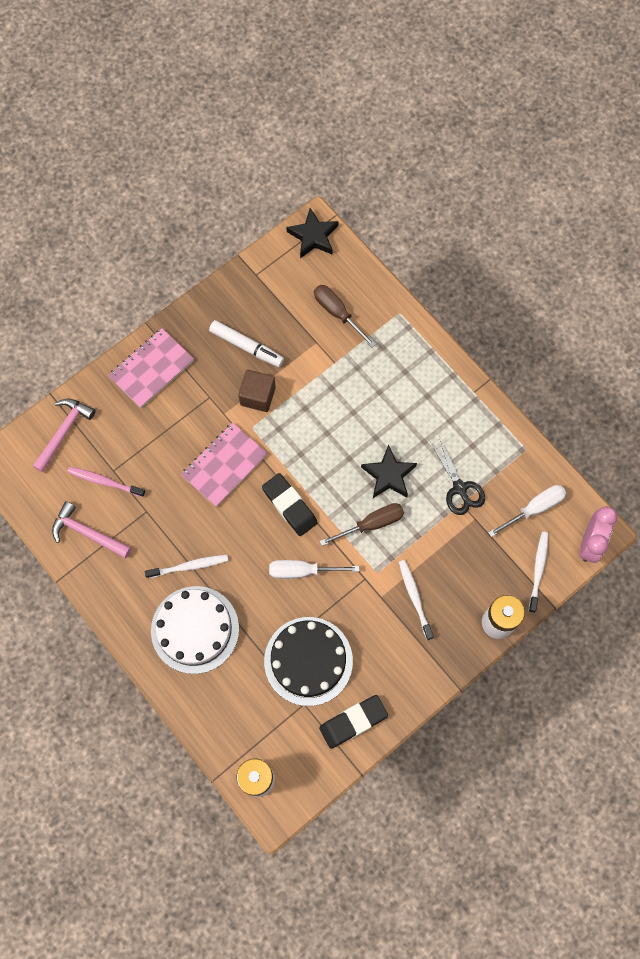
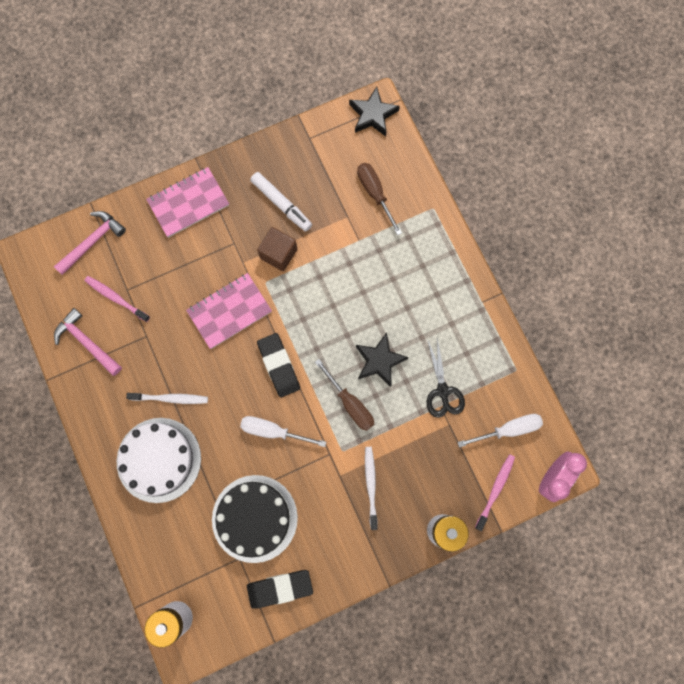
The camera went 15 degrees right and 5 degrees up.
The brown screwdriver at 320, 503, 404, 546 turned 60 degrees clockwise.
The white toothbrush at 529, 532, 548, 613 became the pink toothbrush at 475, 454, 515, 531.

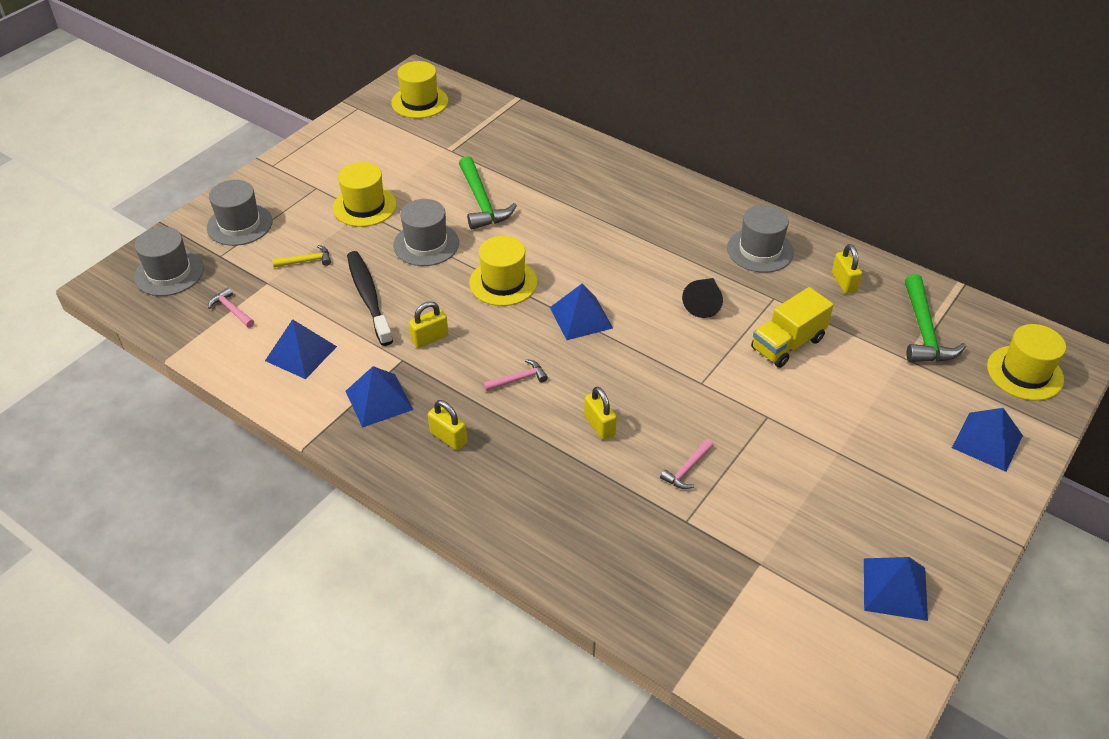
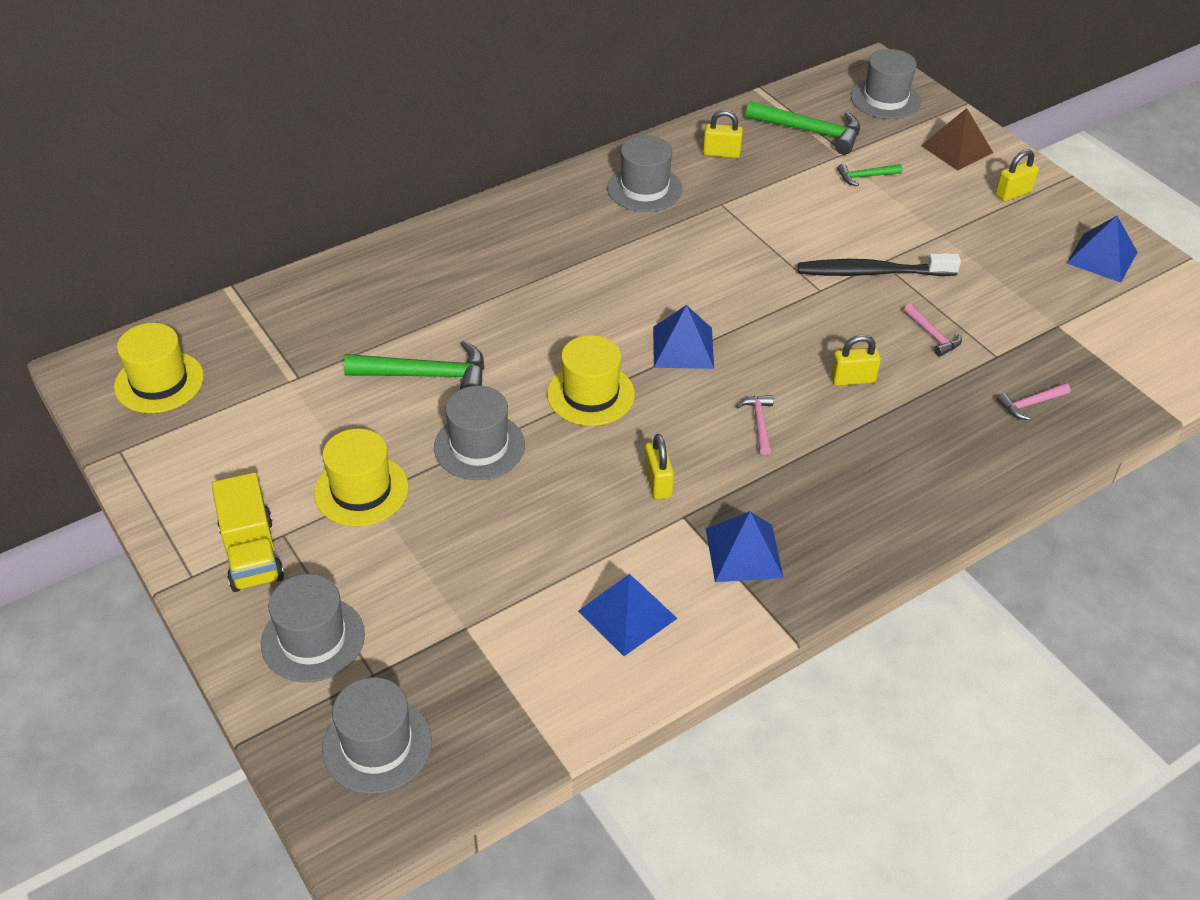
The camera went 70 degrees left and 0 degrees up.
The pink hammer moved from 208, 287, 254, 328 to 997, 383, 1070, 420.
The yellow hammer at 272, 245, 331, 267 disappeared.
The black toothbrush moved from 347, 251, 393, 346 to 798, 253, 961, 276.
The yellow padlock moved from 428, 400, 467, 450 to 995, 149, 1039, 202.
The black cone at 682, 278, 723, 318 disappeared.
The yellow truck moved from 751, 287, 834, 368 to 212, 472, 284, 592.
The blue pyramid at 952, 408, 1023, 472 became the brown pyramid at 921, 108, 993, 171.
The yellow hat at 987, 324, 1066, 401 became the grey hat at 851, 49, 921, 119.
The green hammer at 837, 164, 902, 186 appeared.

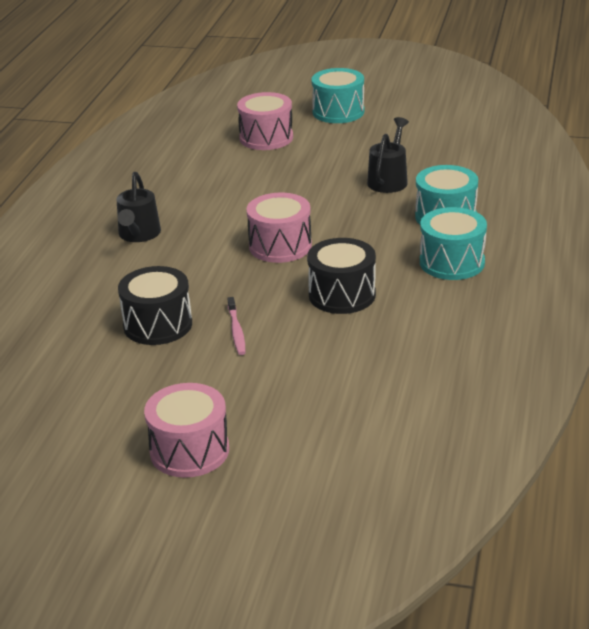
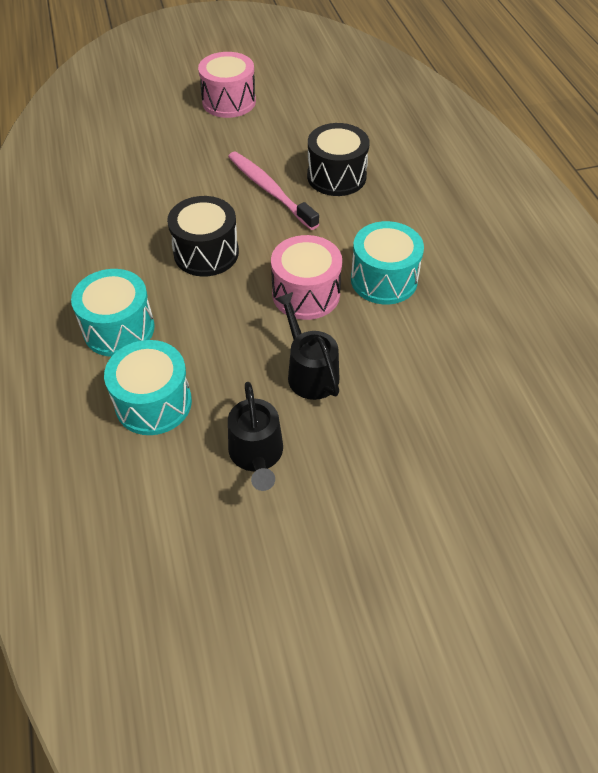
The camera went 150 degrees right and 20 degrees up.
The black watering can moved from 117, 172, 161, 242 to 275, 292, 339, 400.
The pink toothbrush at 227, 297, 246, 355 changed to 1.77 times the size.
The pink drum at 237, 92, 293, 150 disappeared.
The turquoise drum moved from 311, 68, 364, 123 to 351, 221, 424, 304.

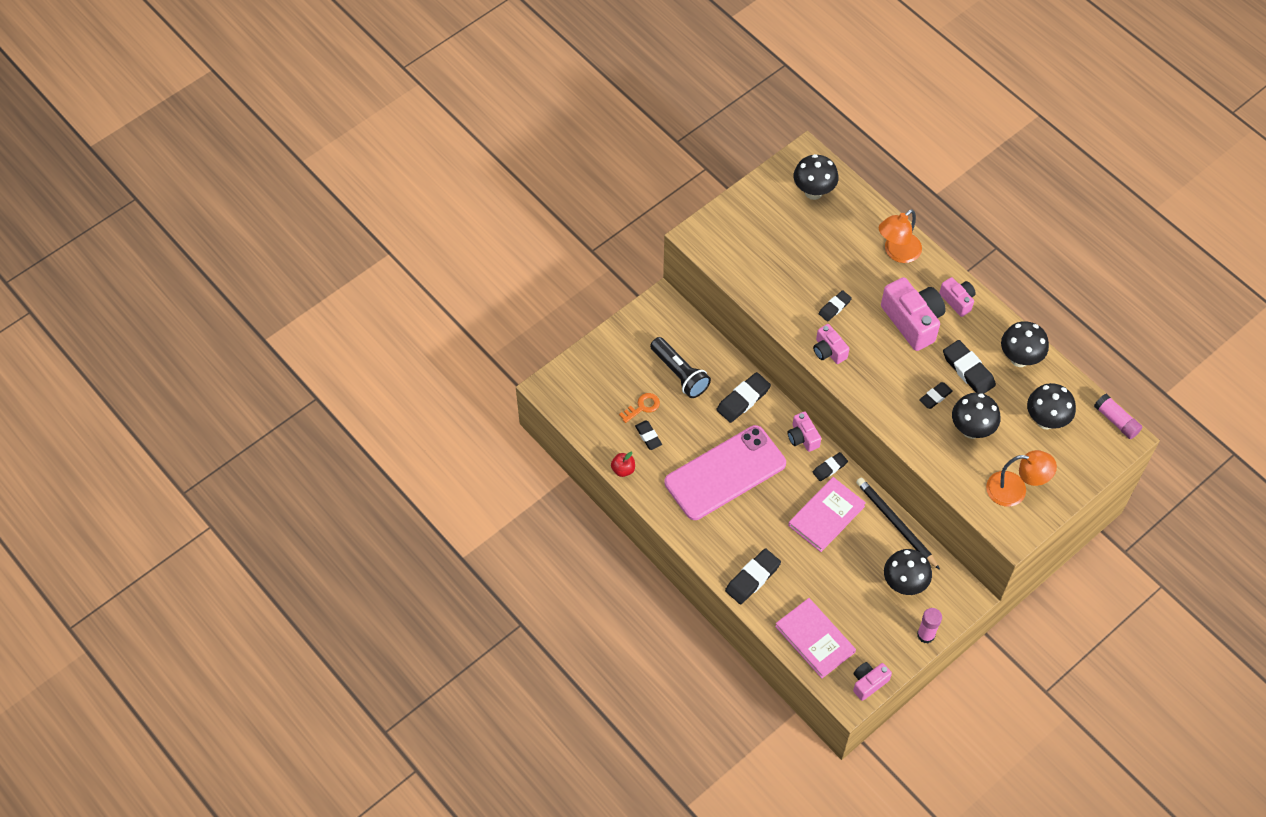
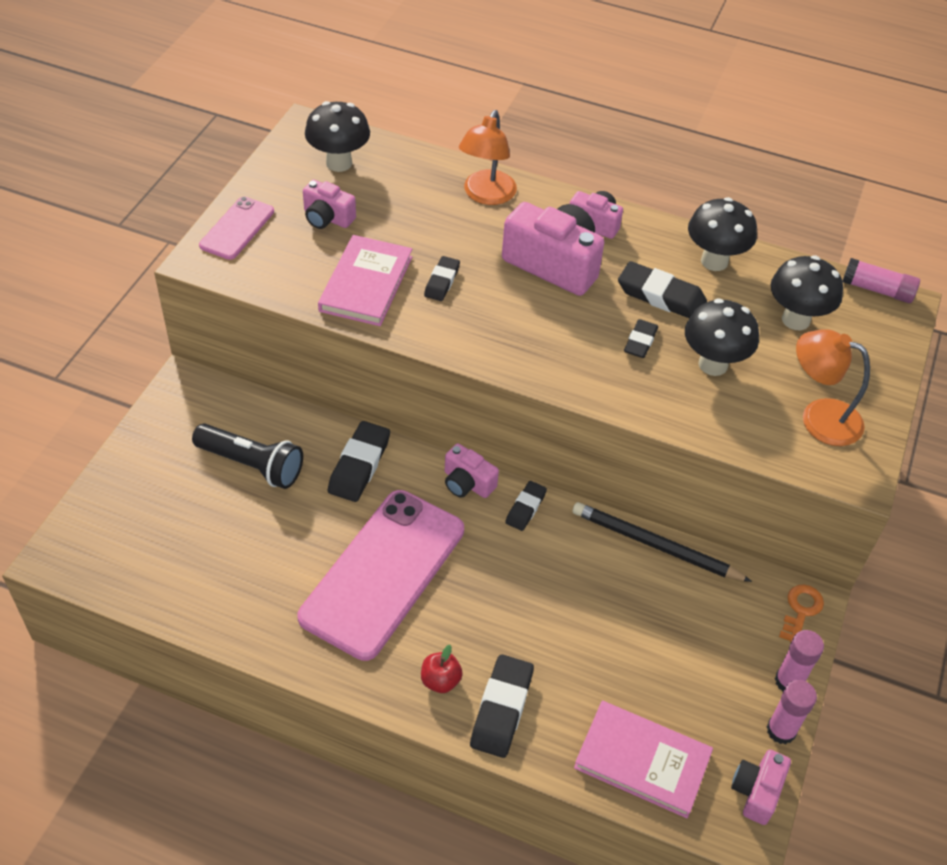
The camera went 30 degrees left and 10 degrees down.
The red apple moved from 611, 452, 635, 477 to 421, 645, 463, 693.
The orange key moved from 619, 393, 660, 423 to 779, 584, 824, 643.
The black eraser at 635, 420, 662, 450 disappeared.
The pink book moved from 788, 477, 866, 552 to 318, 235, 412, 326.
The pink camera moved from 813, 324, 849, 364 to 303, 180, 356, 229.
The black mushroom at 884, 549, 932, 595 disappeared.
The orange lamp at 986, 450, 1057, 506 turned 135 degrees counterclockwise.
The pink phone at 199, 196, 274, 260 appeared.
The pink glue stick at 767, 680, 817, 744 appeared.

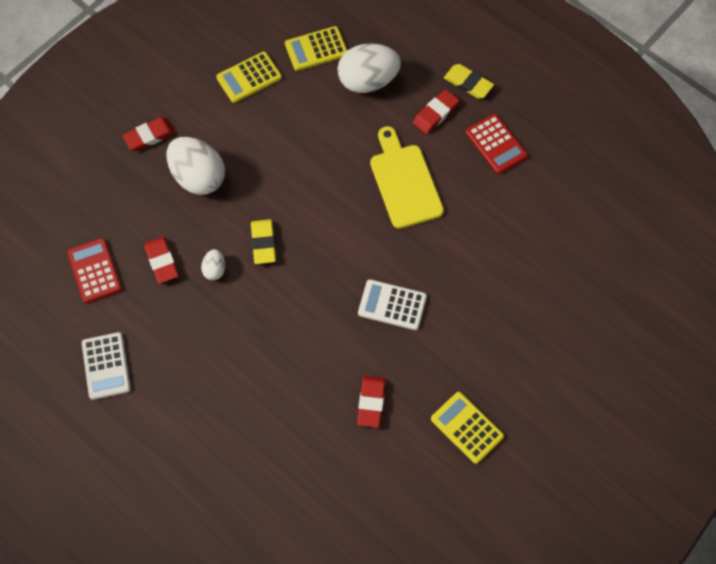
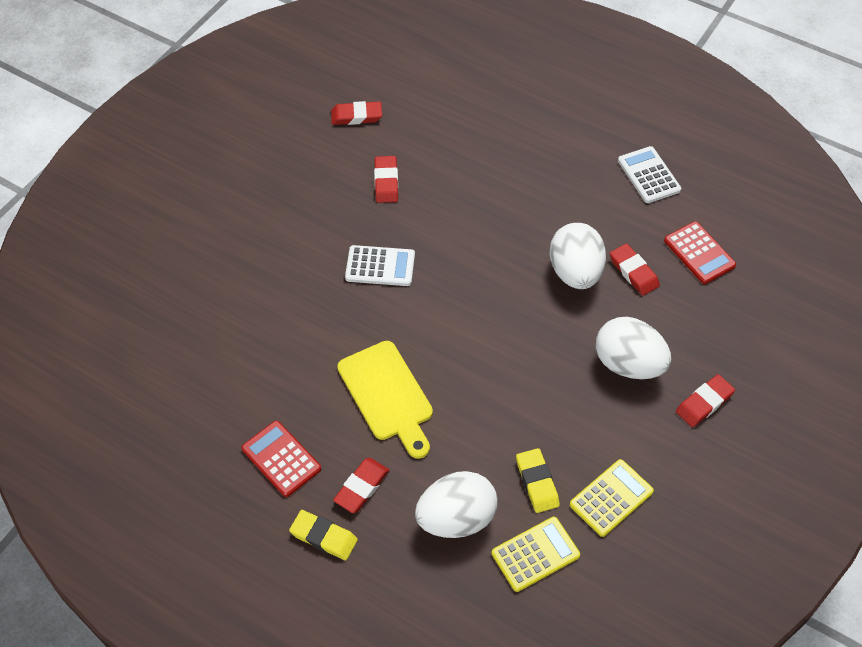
The camera went 170 degrees right and 10 degrees down.
The white egg at 201, 249, 225, 281 changed to 2.15 times the size.
The yellow eraser moved from 251, 219, 276, 264 to 516, 448, 560, 513.
The yellow calculator at 431, 392, 504, 464 disappeared.
The red eraser at 331, 101, 382, 125 appeared.

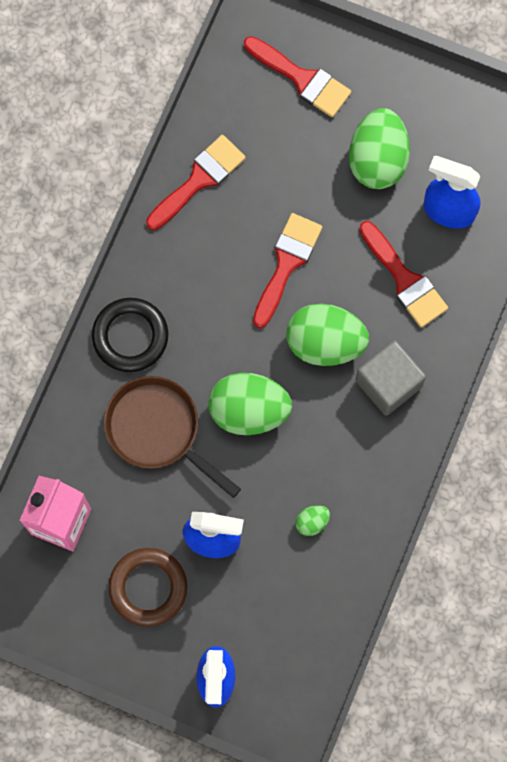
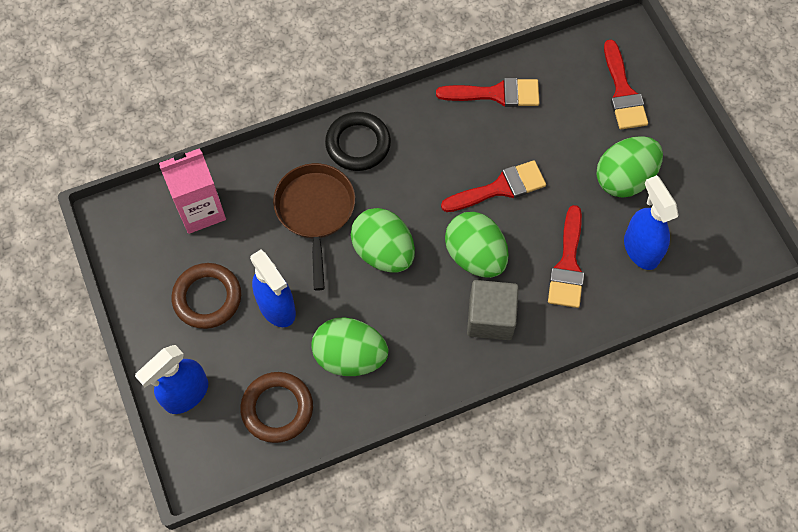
The camera went 45 degrees right and 10 degrees down.
The green egg at 295, 505, 330, 536 changed to 2.27 times the size.
The brown ring at 240, 372, 313, 443 appeared.

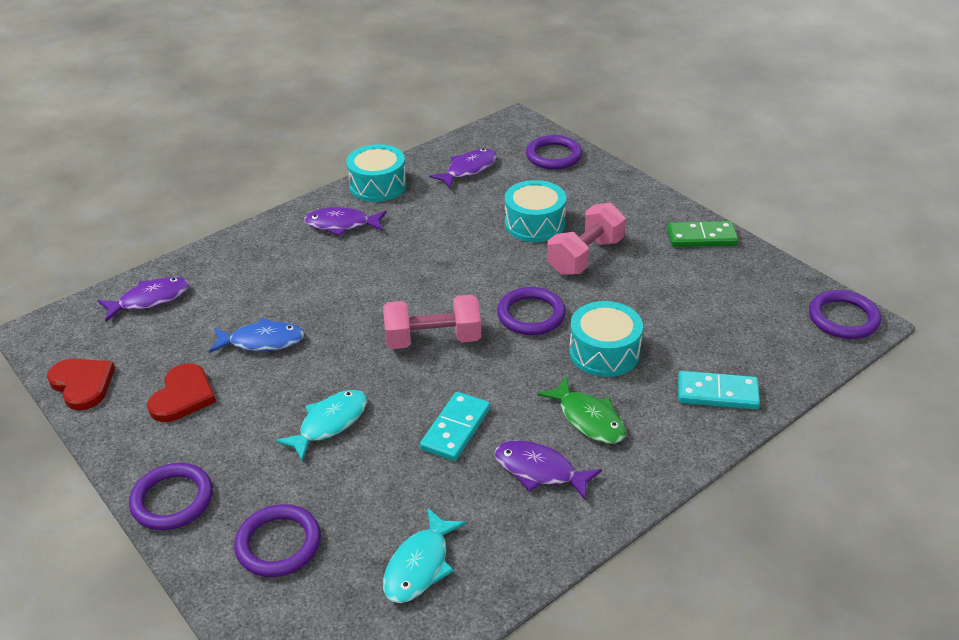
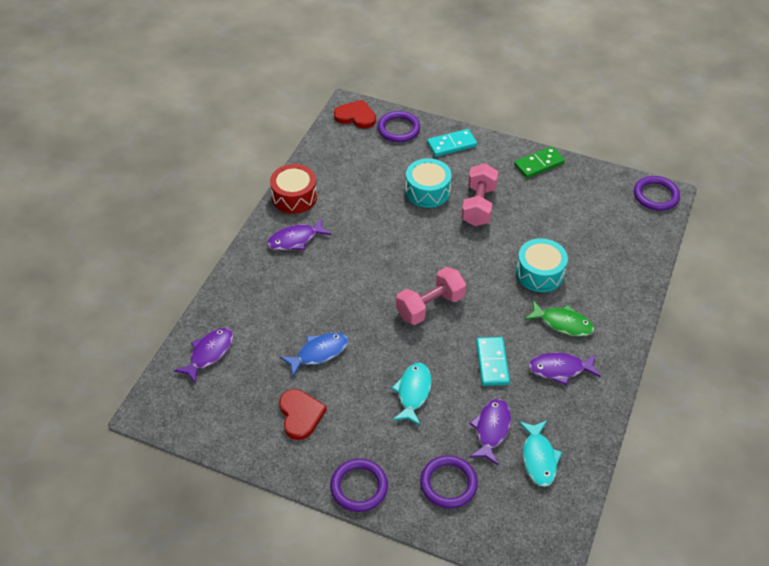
The camera went 30 degrees left and 10 degrees up.
The red heart moved from 47, 359, 115, 410 to 334, 100, 376, 129.
The turquoise drum at 346, 144, 407, 202 became the red drum at 270, 164, 317, 214.
The purple fish moved from 429, 149, 497, 189 to 469, 399, 511, 465.
The purple ring at 497, 287, 566, 335 disappeared.
The turquoise domino moved from 678, 371, 760, 409 to 427, 129, 477, 157.

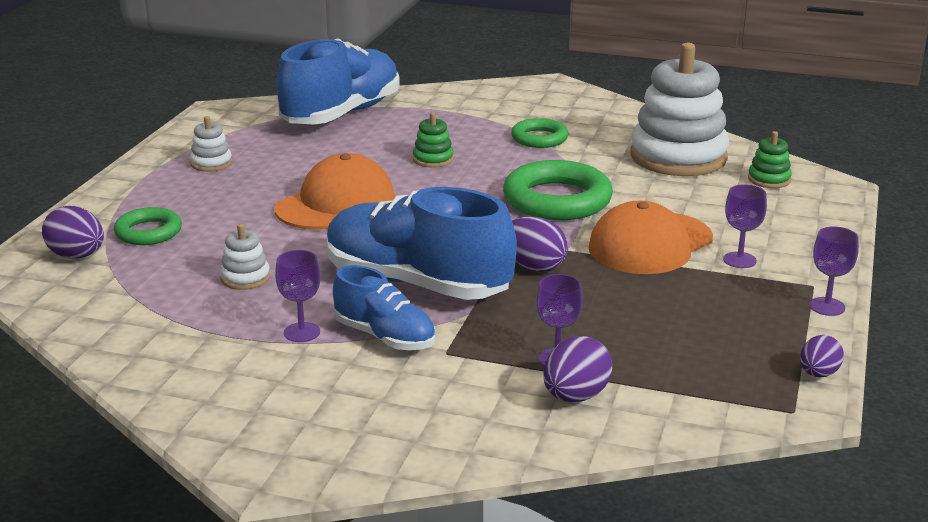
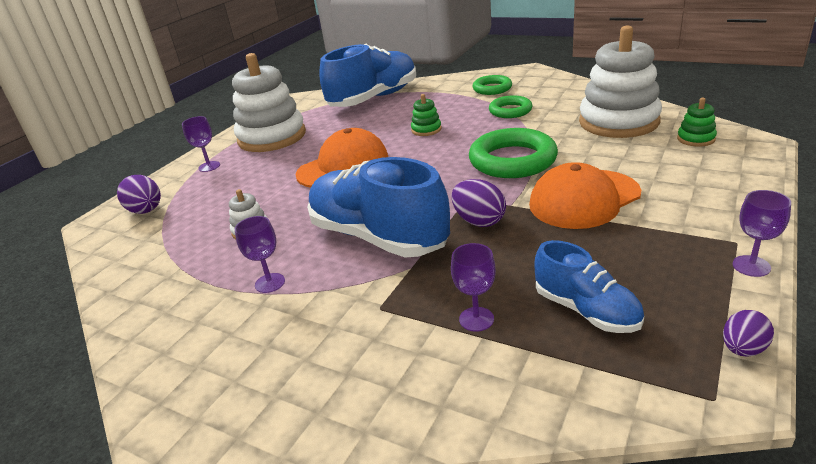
The camera went 15 degrees right and 5 degrees up.
The green ring moved from 114, 207, 182, 245 to 473, 75, 512, 95.
The white stacking toy at 190, 116, 232, 172 changed to 2.37 times the size.
The blue shoe moved from 333, 265, 435, 351 to 535, 240, 644, 333.
The purple egg at 543, 336, 612, 402 disappeared.
The purple goblet moved from 723, 184, 767, 268 to 182, 116, 220, 172.

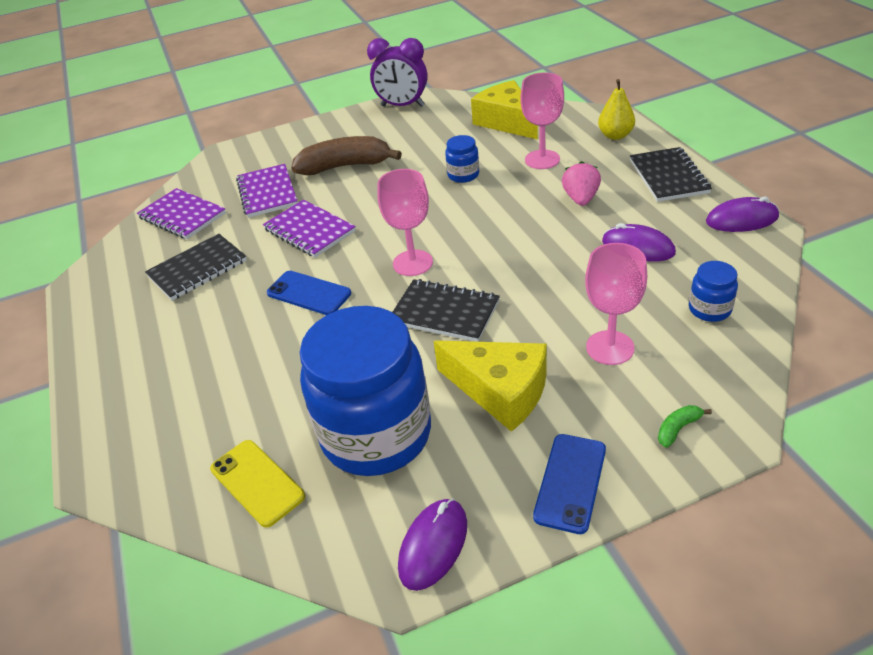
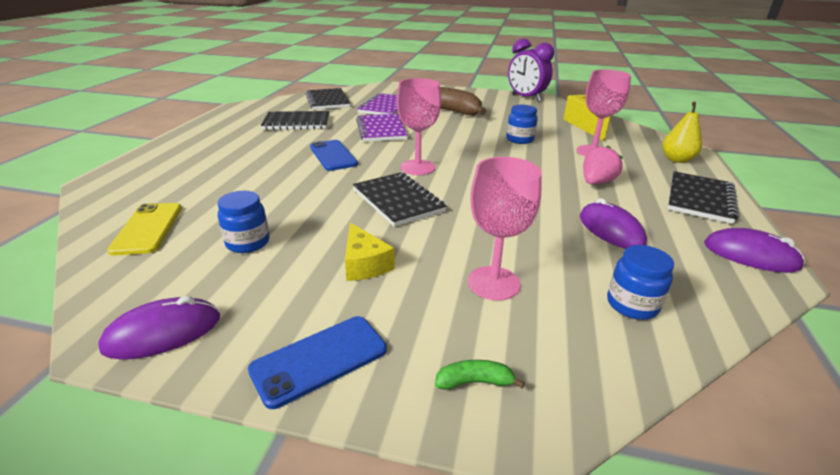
The camera went 30 degrees right and 10 degrees down.
The purple notebook at 137, 188, 226, 239 became the black notebook at 305, 88, 350, 110.
The blue jar at 299, 306, 431, 476 changed to 0.41 times the size.
The yellow cheese at 434, 340, 547, 432 changed to 0.58 times the size.

